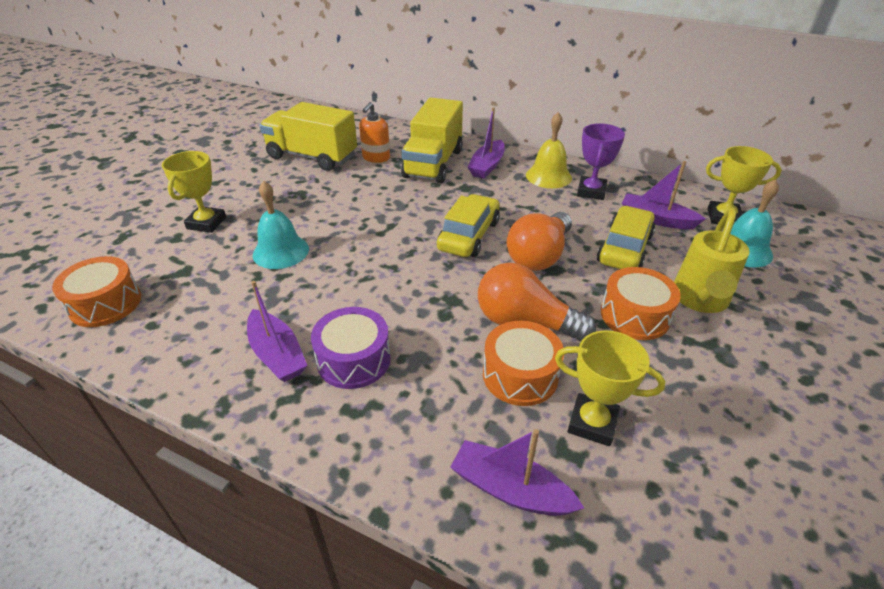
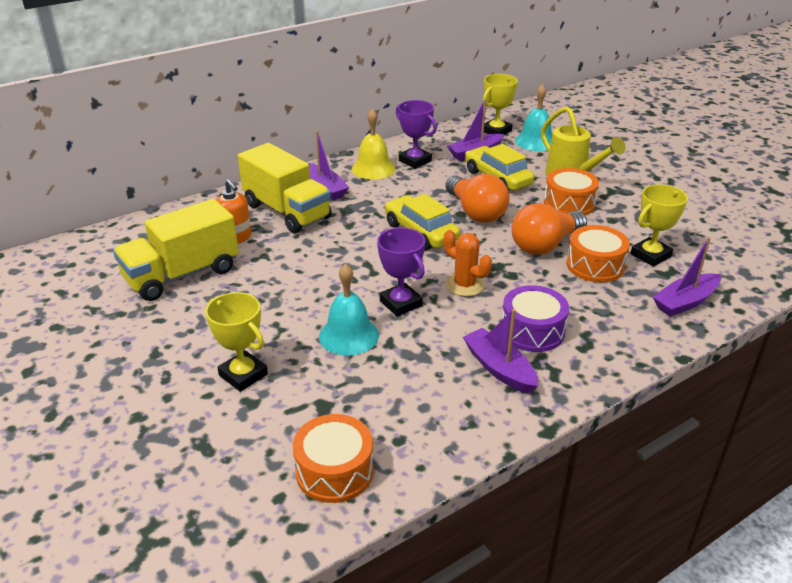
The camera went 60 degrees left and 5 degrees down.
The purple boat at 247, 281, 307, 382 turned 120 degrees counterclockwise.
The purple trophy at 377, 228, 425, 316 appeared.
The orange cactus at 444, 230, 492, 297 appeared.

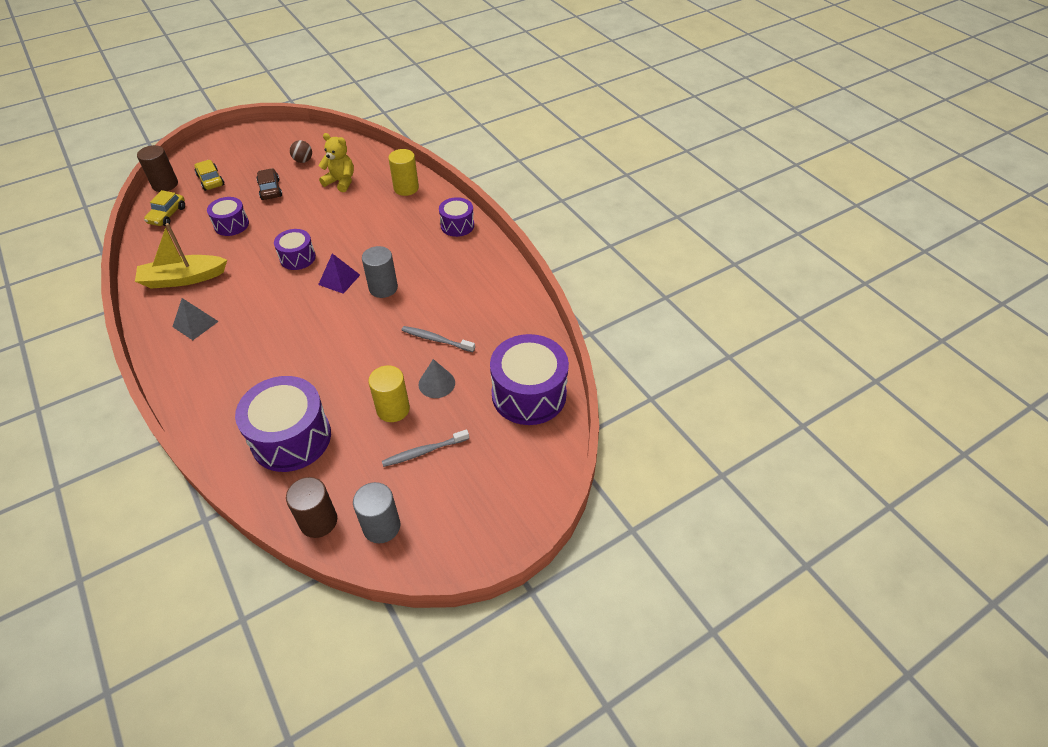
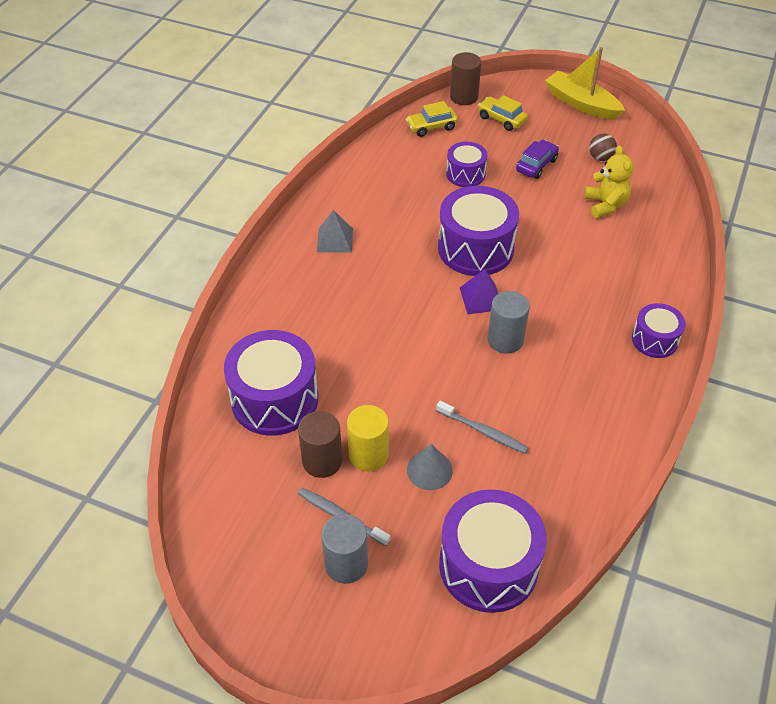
The camera went 55 degrees right and 0 degrees up.
The yellow boat moved from 135, 223, 227, 289 to 545, 47, 625, 120.
The yellow car at 195, 160, 224, 191 turned 75 degrees counterclockwise.
The brown car at 257, 168, 282, 200 became the purple car at 516, 140, 559, 179.
The purple drum at 274, 229, 316, 270 changed to 1.80 times the size.
The brown cylinder moved from 286, 477, 337, 538 to 298, 411, 342, 478.
The grey cylinder moved from 353, 482, 400, 543 to 321, 514, 368, 584.
The yellow cylinder at 388, 149, 419, 196 disappeared.
The grey toothbrush at 401, 326, 475, 352 turned 135 degrees clockwise.

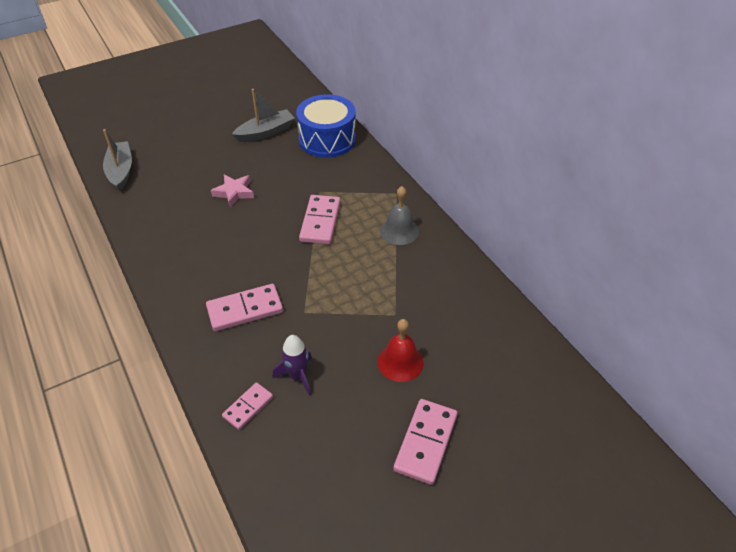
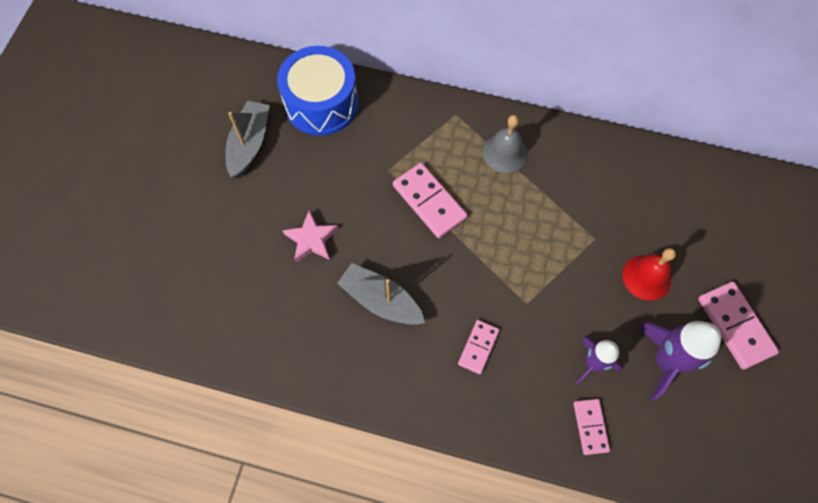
The camera went 45 degrees left and 20 degrees up.
The grey boat moved from 103, 129, 132, 191 to 337, 263, 425, 325.
The pink domino at 206, 284, 283, 331 changed to 0.61 times the size.
The purple rocket at 637, 321, 721, 401 appeared.

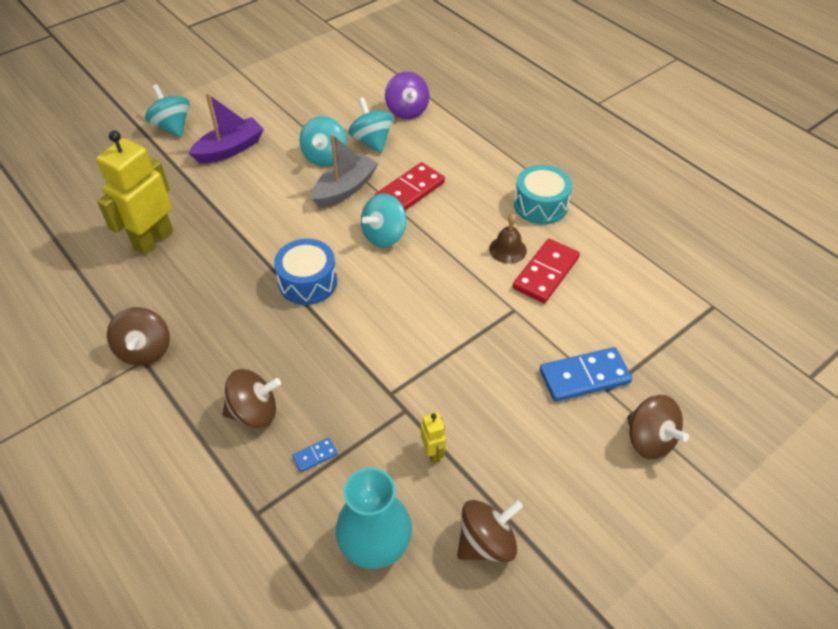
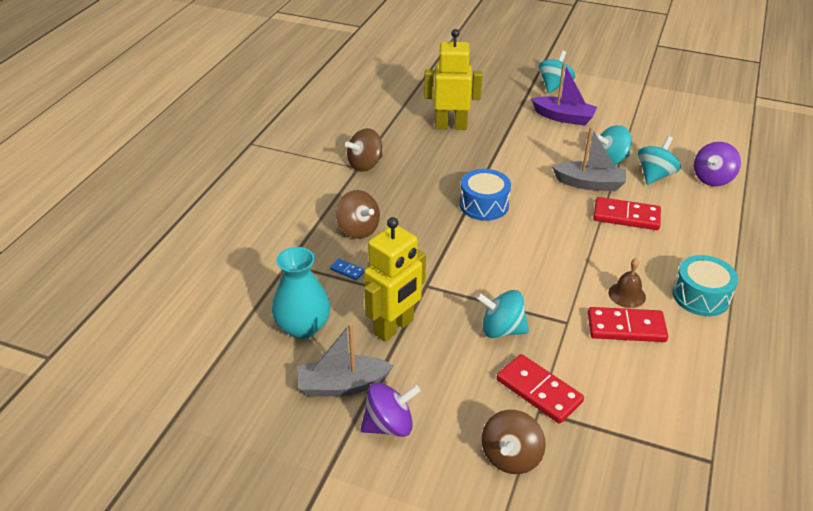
The camera went 60 degrees right and 10 degrees down.
The turquoise spinning top moved from 361, 193, 406, 247 to 476, 290, 529, 338.
The yellow robot at 421, 412, 446, 463 changed to 2.27 times the size.
The brown spinning top at 457, 500, 523, 562 was replaced by the grey boat at 297, 323, 394, 397.
The blue domino at 540, 347, 632, 402 became the red domino at 497, 354, 584, 424.
The purple spinning top at 360, 382, 421, 437 appeared.

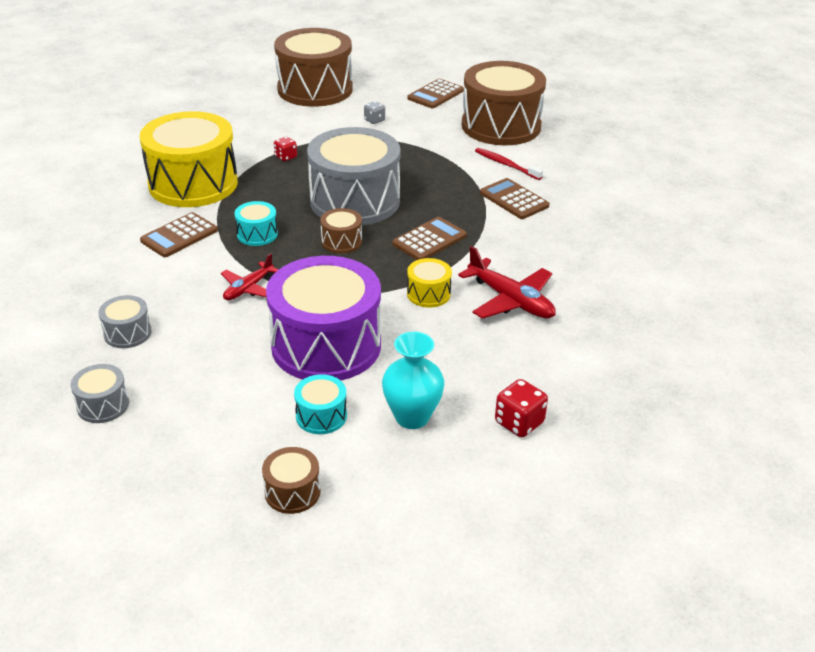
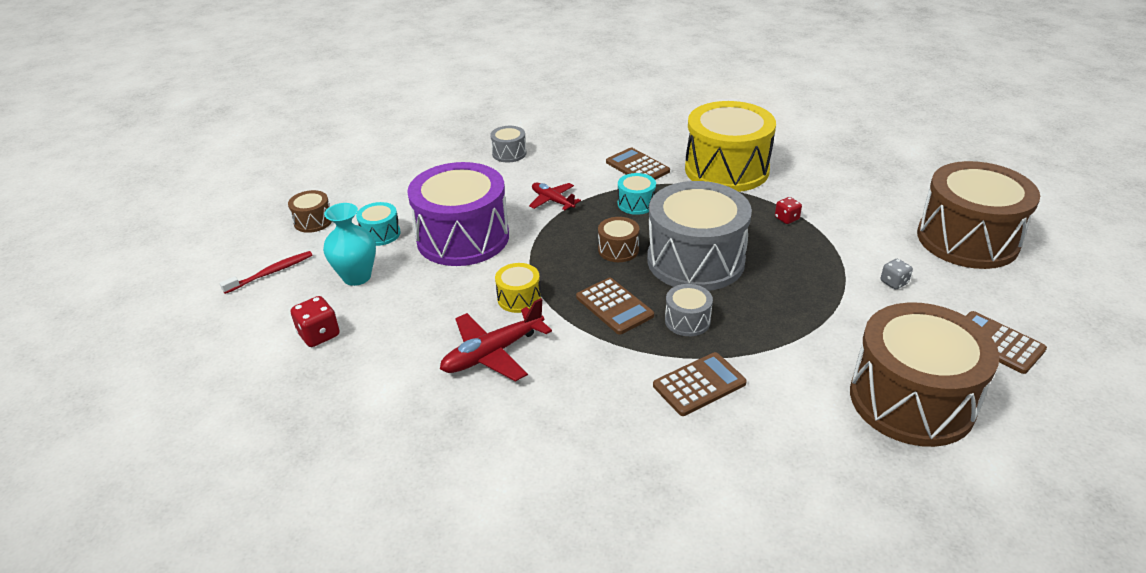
The camera went 100 degrees right and 0 degrees up.
The grey drum moved from 70, 364, 129, 423 to 665, 284, 713, 336.
The red toothbrush moved from 475, 148, 543, 180 to 220, 251, 313, 294.

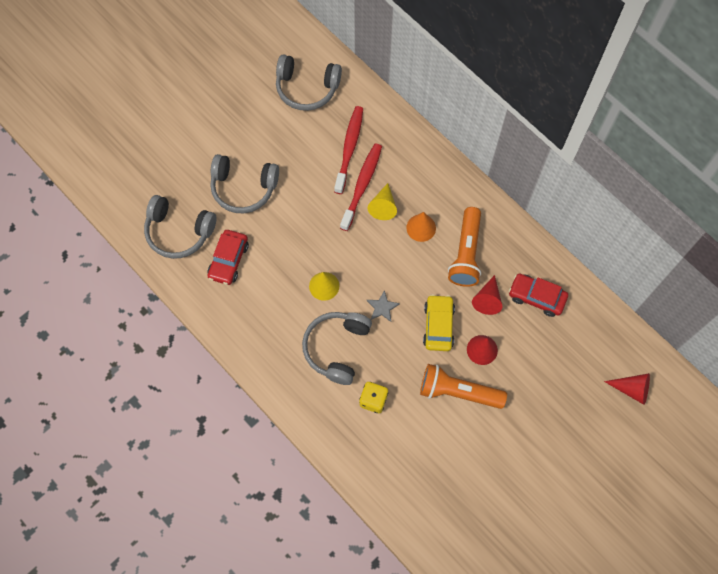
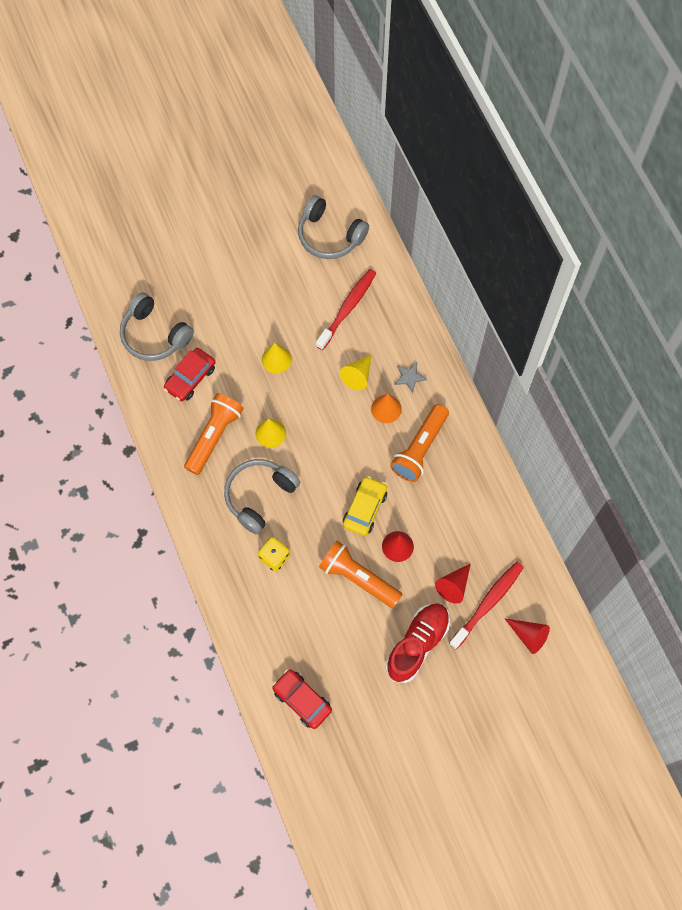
The camera went 20 degrees right and 0 degrees up.
The grey headphones at 210, 154, 279, 213 disappeared.
The red toothbrush moved from 340, 143, 382, 231 to 449, 561, 524, 649.
The grey star moved from 367, 290, 400, 322 to 394, 363, 427, 393.
The red cone moved from 472, 275, 502, 315 to 435, 563, 471, 604.
The red car moved from 509, 274, 568, 317 to 272, 669, 332, 729.
The orange flashlight at 184, 393, 244, 475 appeared.
The yellow cone at 262, 343, 292, 373 appeared.
The red shoe at 386, 603, 450, 683 appeared.

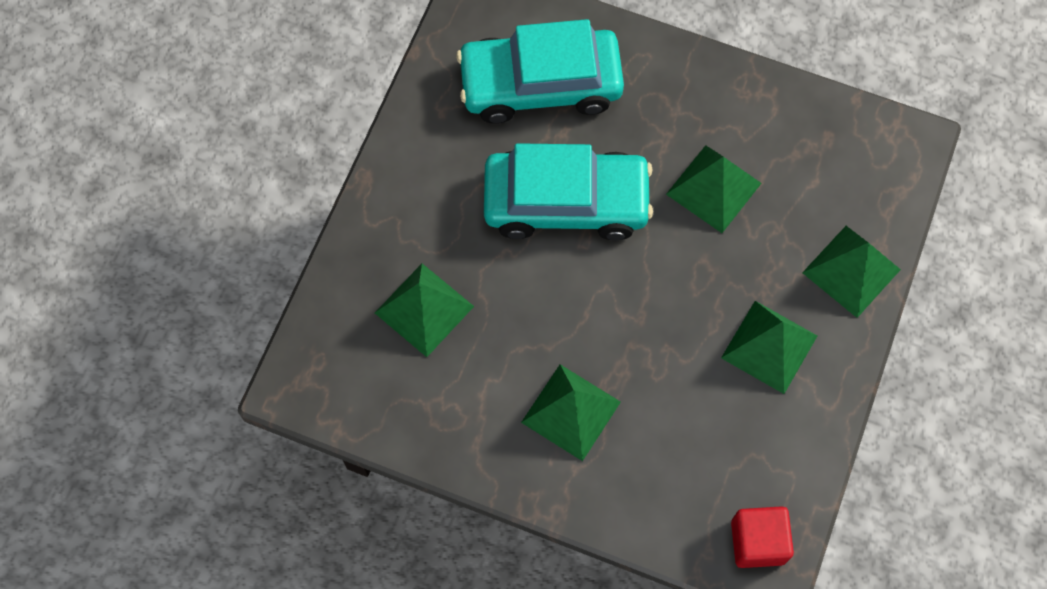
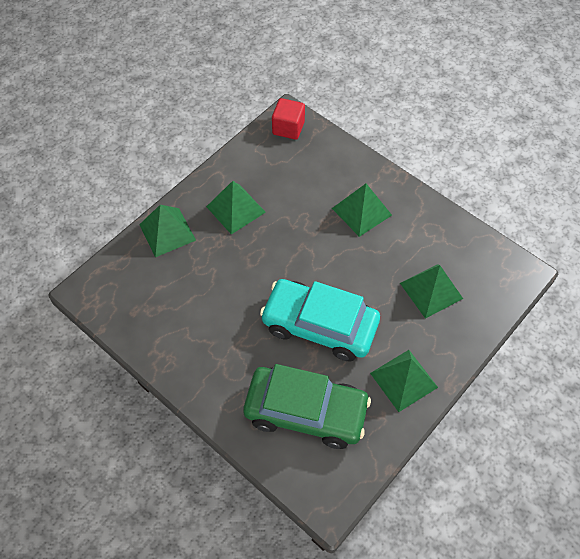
The camera went 160 degrees left and 10 degrees down.
The turquoise car at 456, 19, 624, 124 became the green car at 243, 364, 371, 449.
The green pyramid moved from 666, 145, 762, 233 to 370, 350, 438, 412.

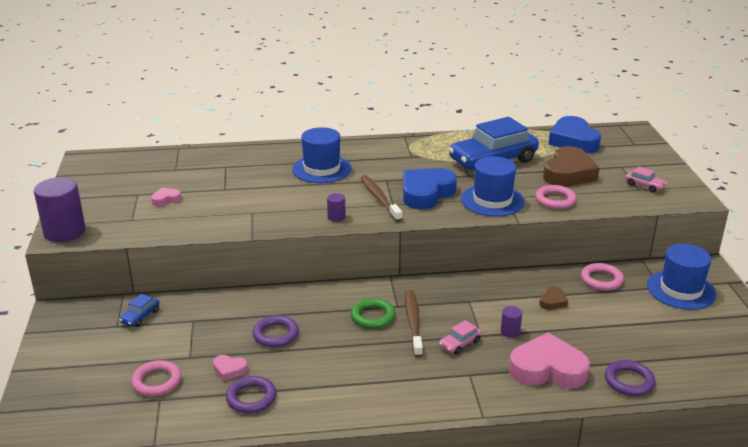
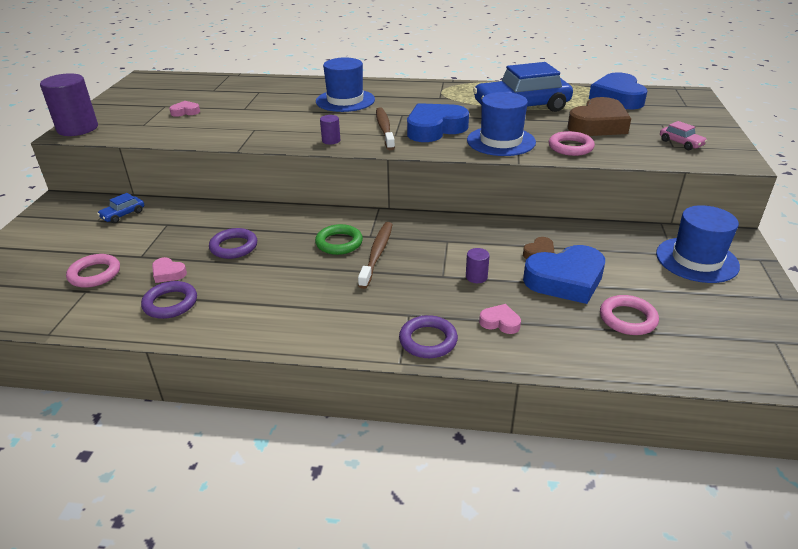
The camera went 15 degrees right and 5 degrees up.
The pink car at 439, 320, 482, 355 disappeared.
The pink heart at 509, 333, 590, 389 changed to 0.45 times the size.
The pink ring moved from 581, 263, 624, 291 to 600, 295, 659, 335.
The purple ring moved from 605, 360, 655, 396 to 399, 315, 458, 358.
The blue heart at 523, 245, 605, 304 appeared.

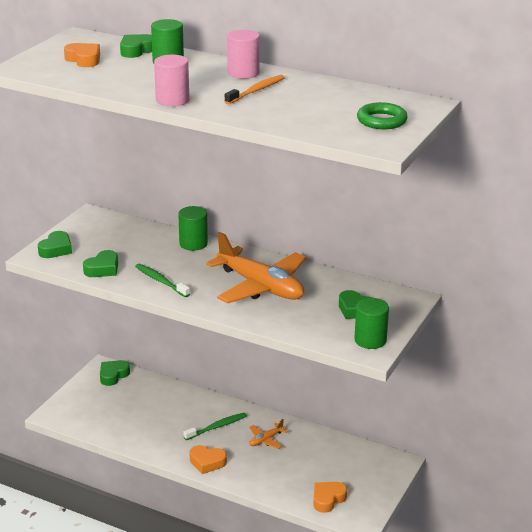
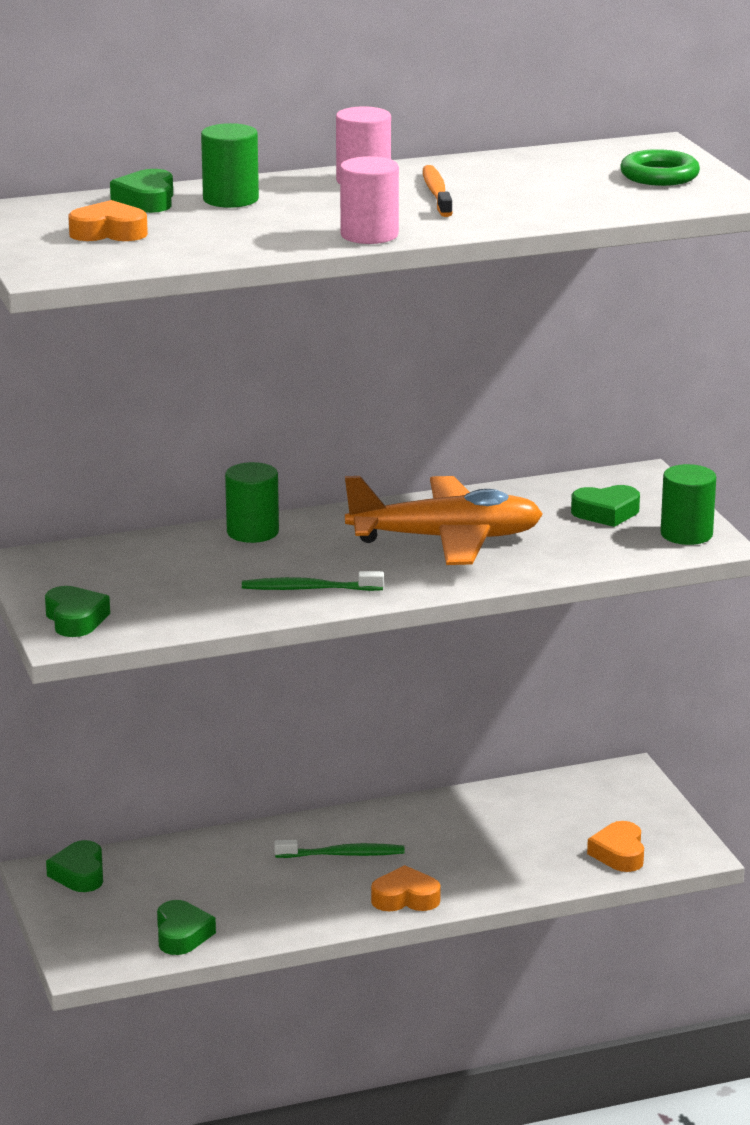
The camera went 45 degrees left and 5 degrees down.
The green heart moved from 83, 250, 118, 277 to 157, 900, 216, 955.
The green toothbrush at 183, 413, 247, 440 turned 75 degrees clockwise.
The orange heart at 190, 445, 227, 474 turned 150 degrees counterclockwise.
The orange plane at 249, 419, 288, 449 disappeared.

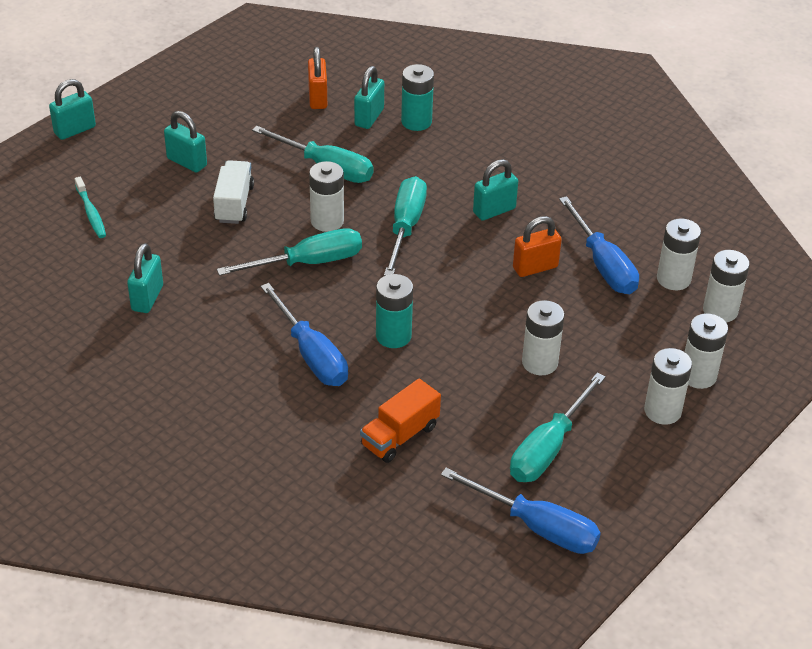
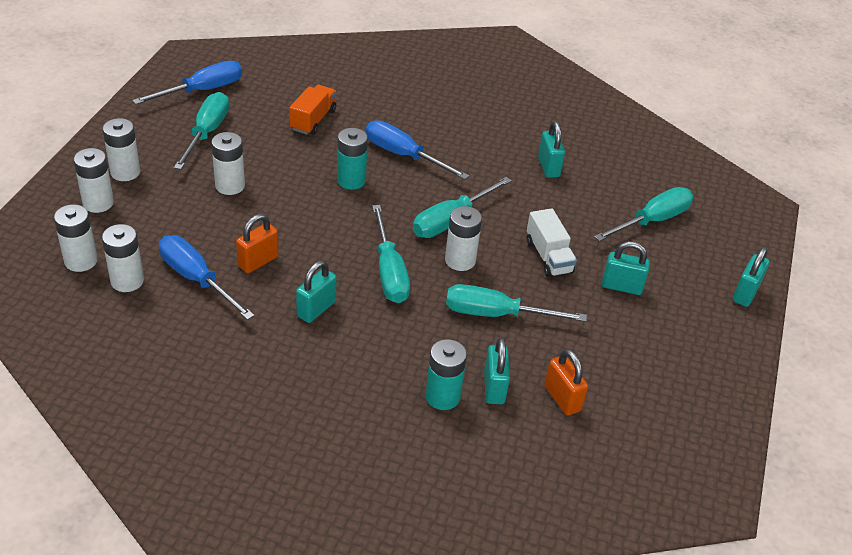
The camera went 155 degrees right and 0 degrees up.
The turquoise toothbrush at 75, 177, 106, 238 was replaced by the turquoise screwdriver at 594, 187, 693, 241.
The blue screwdriver at 441, 468, 601, 554 turned 135 degrees clockwise.

